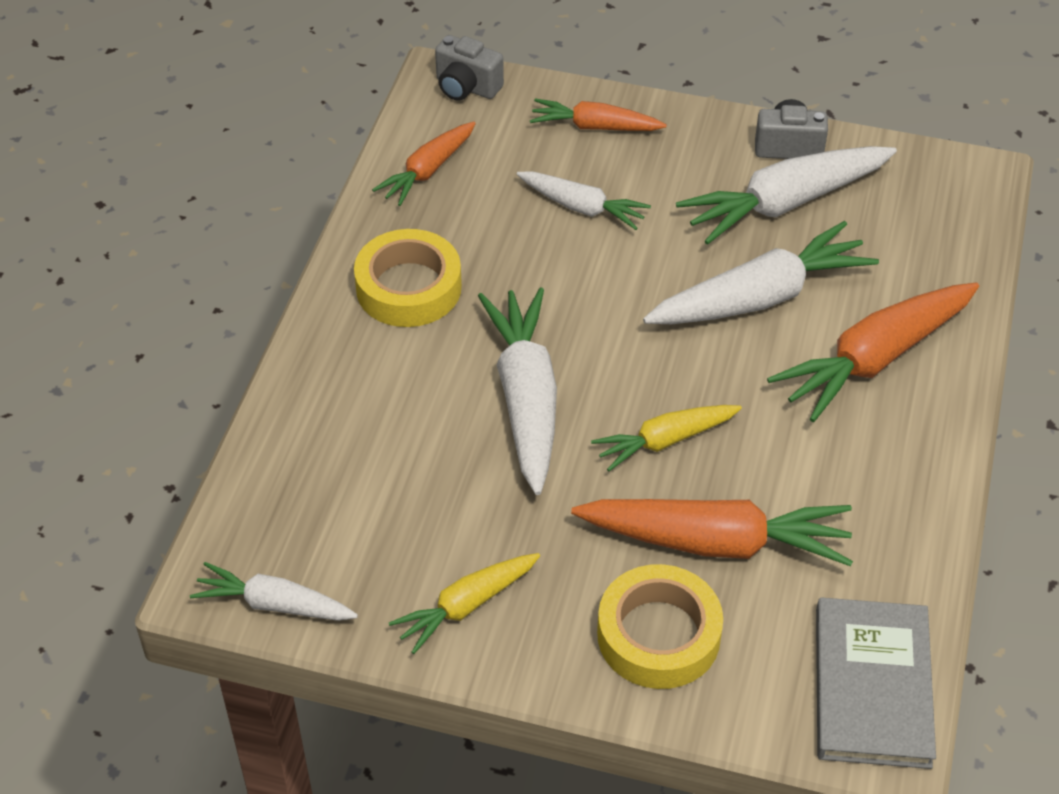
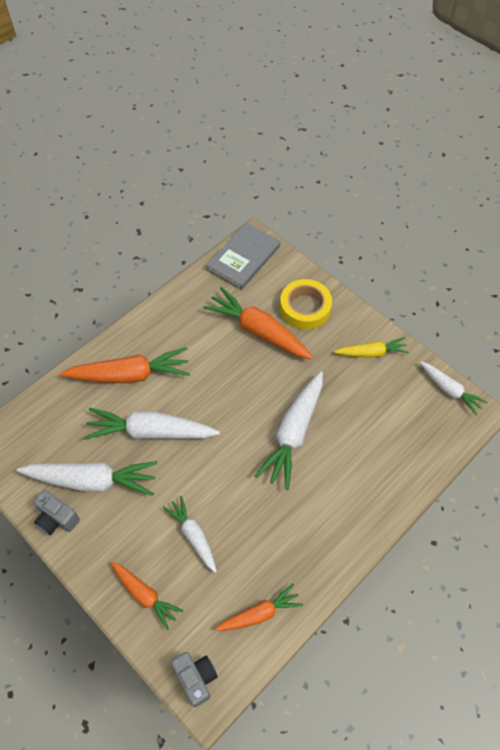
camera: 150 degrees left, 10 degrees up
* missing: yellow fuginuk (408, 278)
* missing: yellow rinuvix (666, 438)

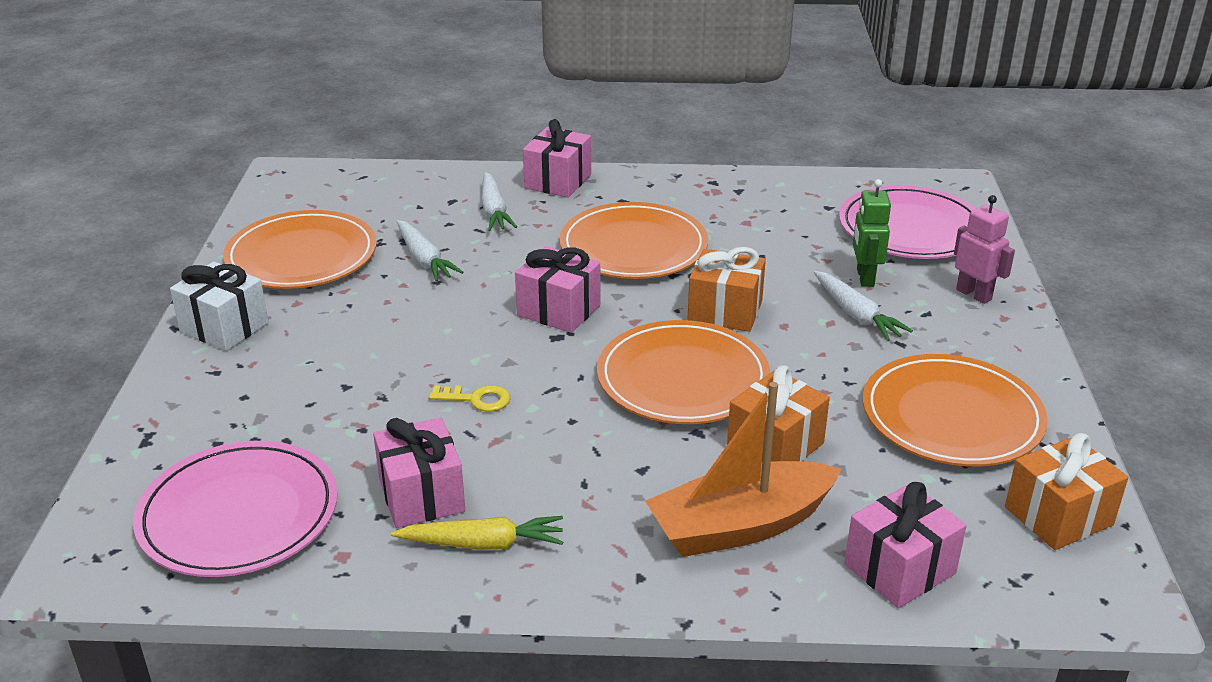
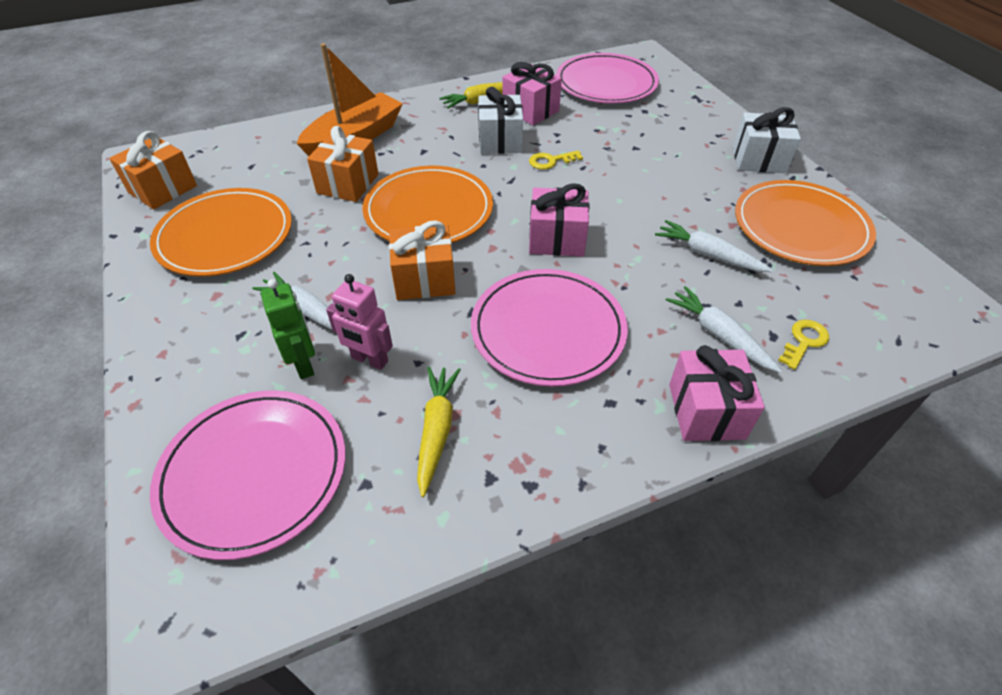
camera: 155 degrees right, 15 degrees up
* relocated: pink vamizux (984, 249) to (359, 322)
* colour: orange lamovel (634, 240) to pink lamovel (549, 328)
* missing: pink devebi (905, 545)
* appeared: white devebi (500, 120)
* appeared: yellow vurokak (803, 345)
* appeared: yellow rinuvix (439, 432)

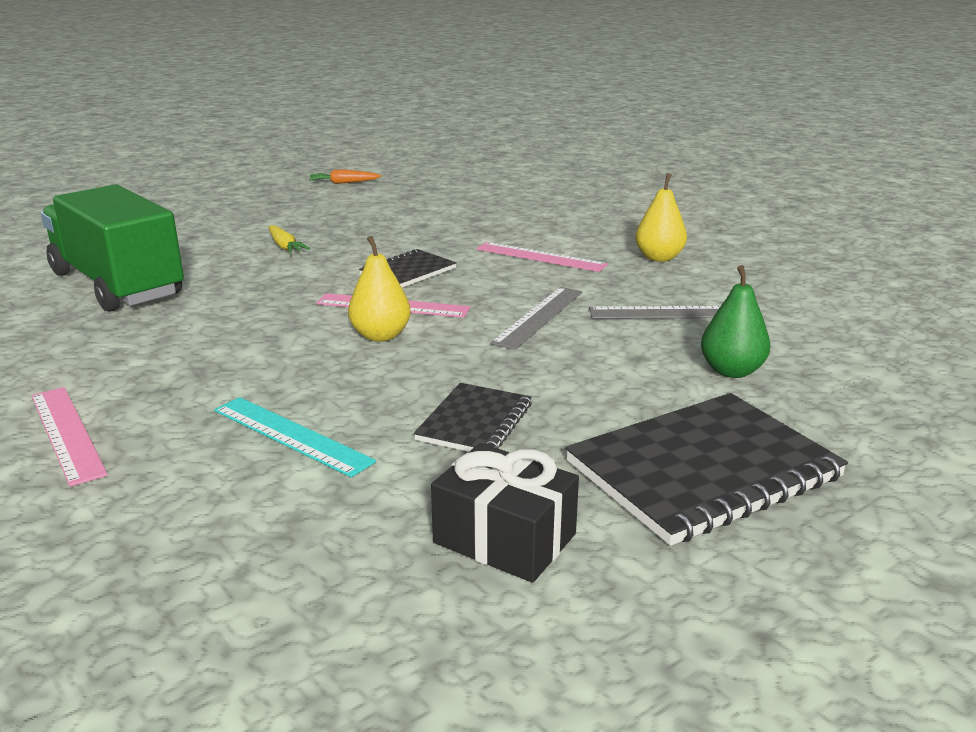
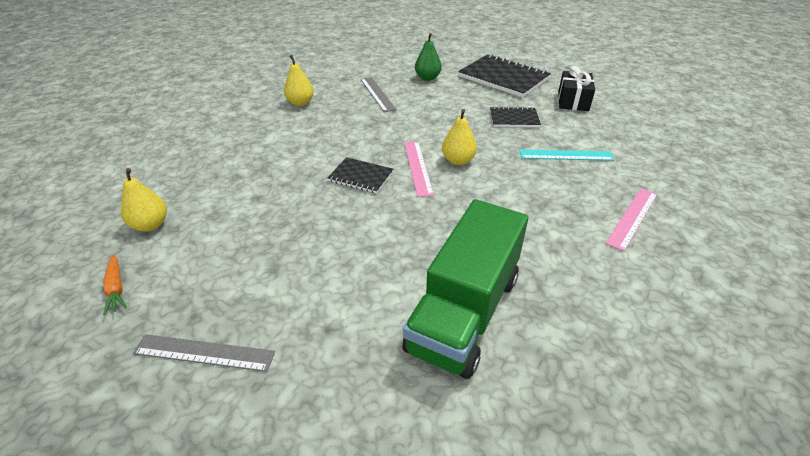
camera: 110 degrees left, 15 degrees up
* missing: yellow rinuvix (289, 239)
* missing: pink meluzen (542, 257)
* relocated: grey meluzen (536, 318) to (204, 353)
* spun: turquoise meluzen (295, 437) = (566, 155) 75 degrees clockwise
* appeared: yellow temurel (144, 199)

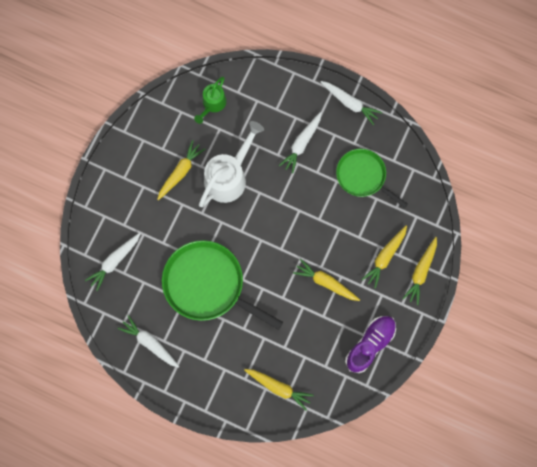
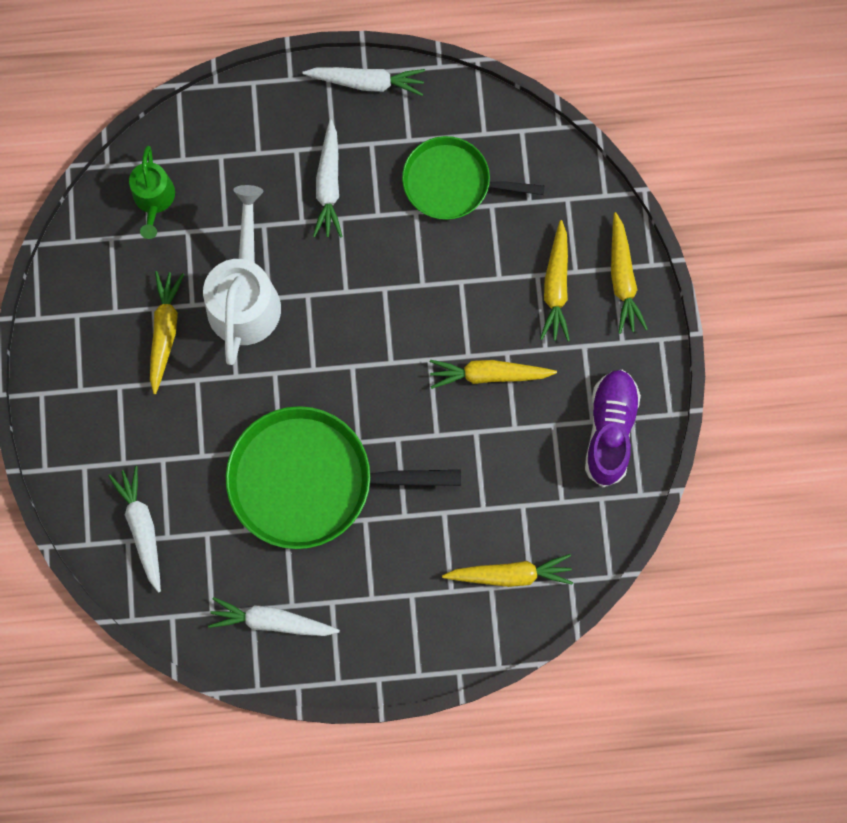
camera: 30 degrees left, 0 degrees up
* spun: white rinuvix (113, 262) = (134, 529) 150 degrees clockwise

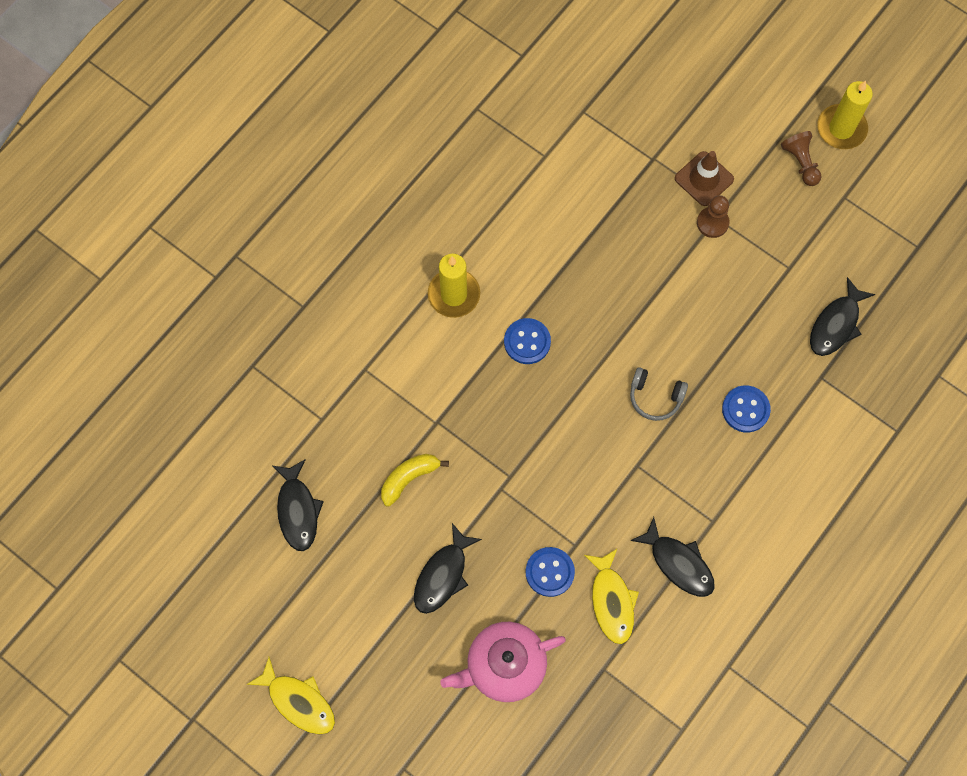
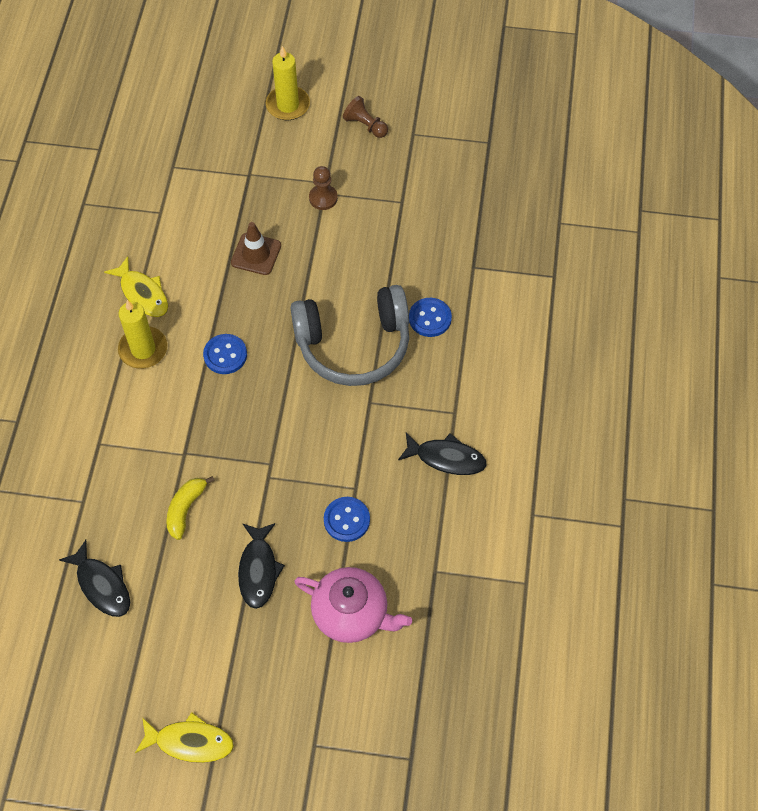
camera: 30 degrees left, 10 degrees down
* relocated: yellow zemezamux (845, 115) to (288, 83)
* relocated: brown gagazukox (704, 178) to (256, 248)
* missing: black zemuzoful (842, 316)
* size: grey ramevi (659, 394) = (350, 335) x2.30
* relocated: yellow zemuzoful (611, 596) to (136, 286)
* spun: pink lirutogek (503, 662) = (353, 605) 105 degrees counterclockwise

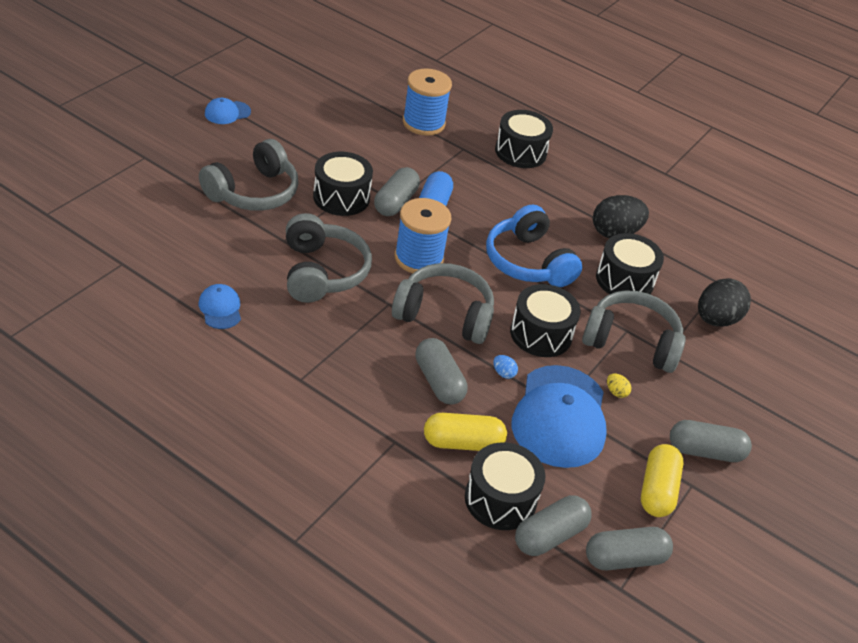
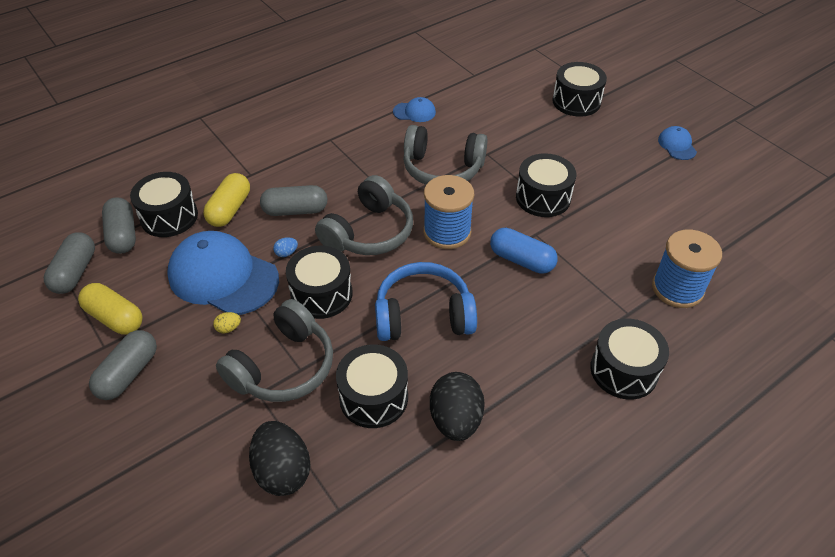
camera: 115 degrees right, 5 degrees up
* missing: grey ramevi (248, 175)
* missing: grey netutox (397, 191)
* appeared: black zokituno (579, 89)

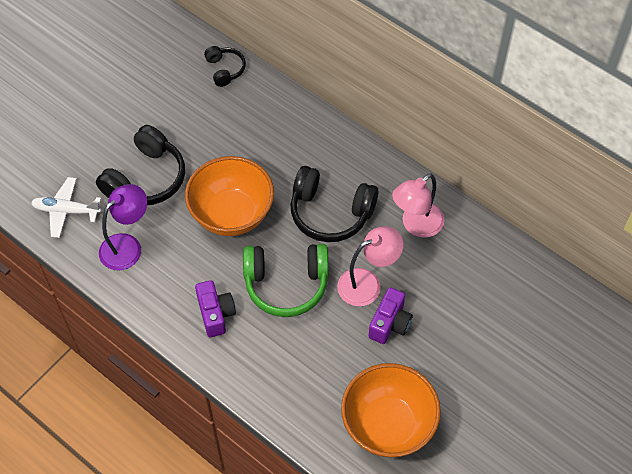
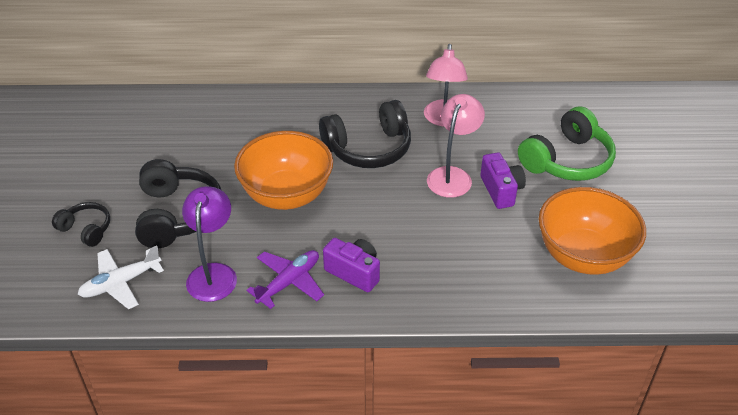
camera: 40 degrees left, 15 degrees down
* relocated: black ramevi (225, 66) to (81, 224)
* relocated: green ramevi (286, 280) to (567, 143)
* appeared: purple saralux (285, 279)

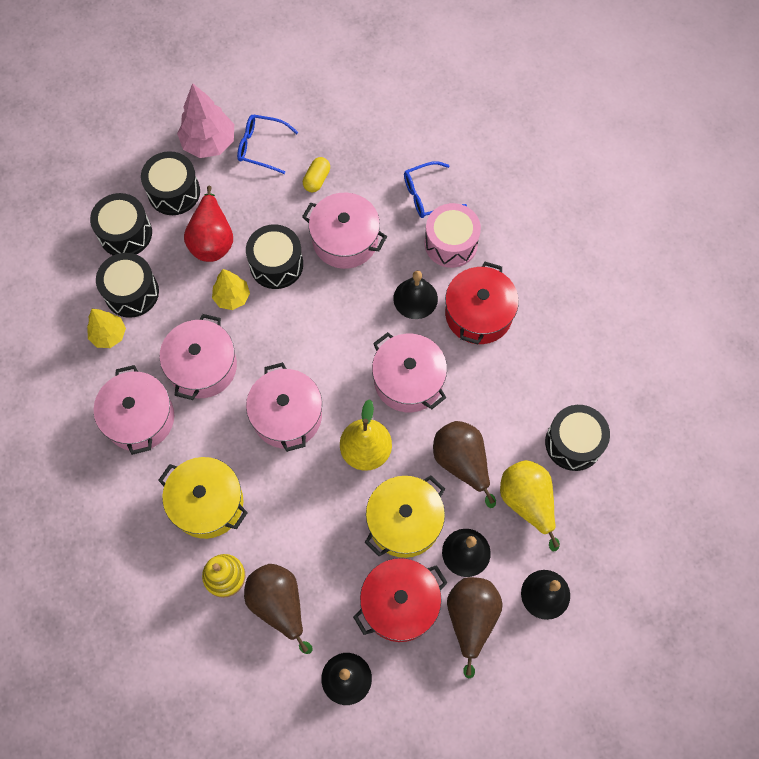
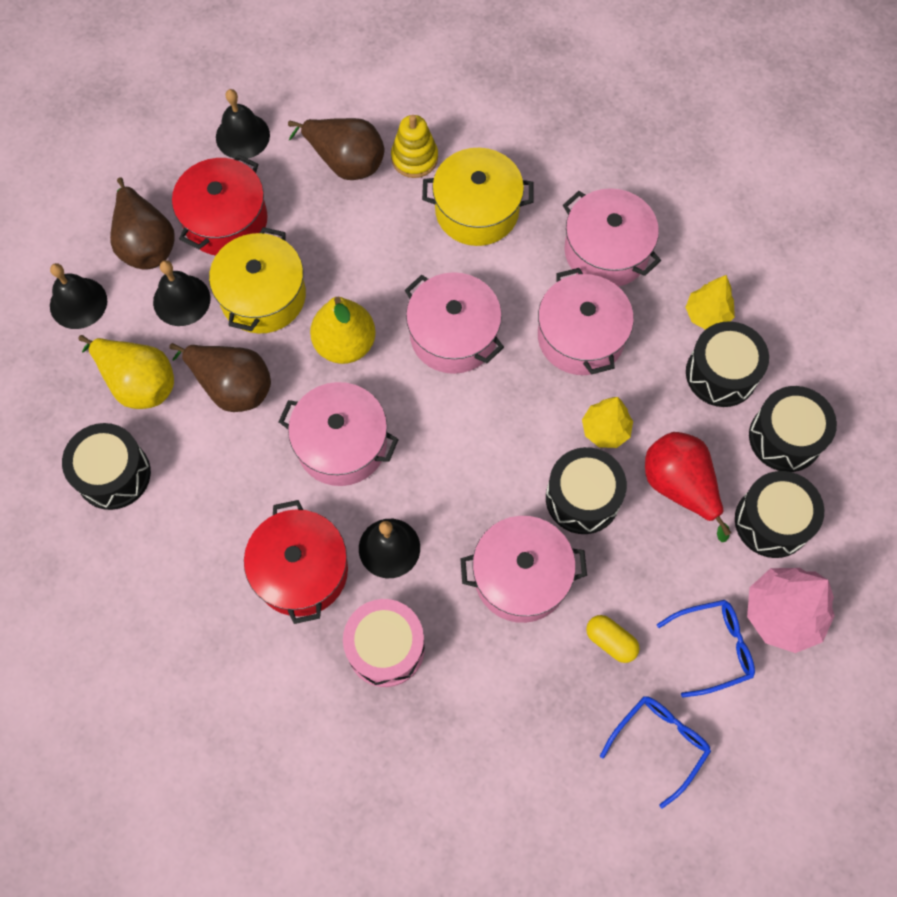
camera: 150 degrees right, 0 degrees up
* spun: yellow netutox (316, 174) = (613, 639) 45 degrees counterclockwise
* relocated: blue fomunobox (435, 189) to (655, 752)

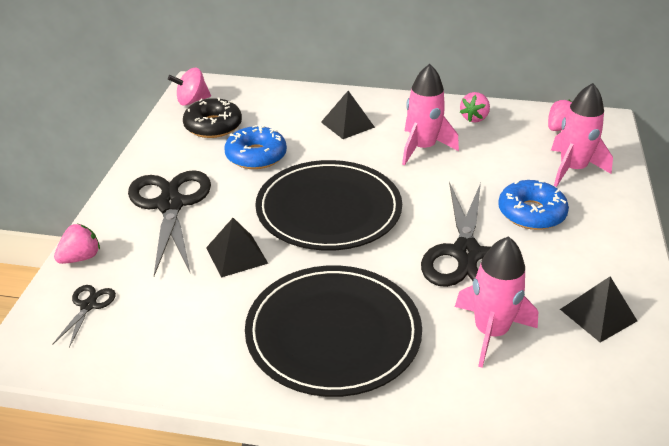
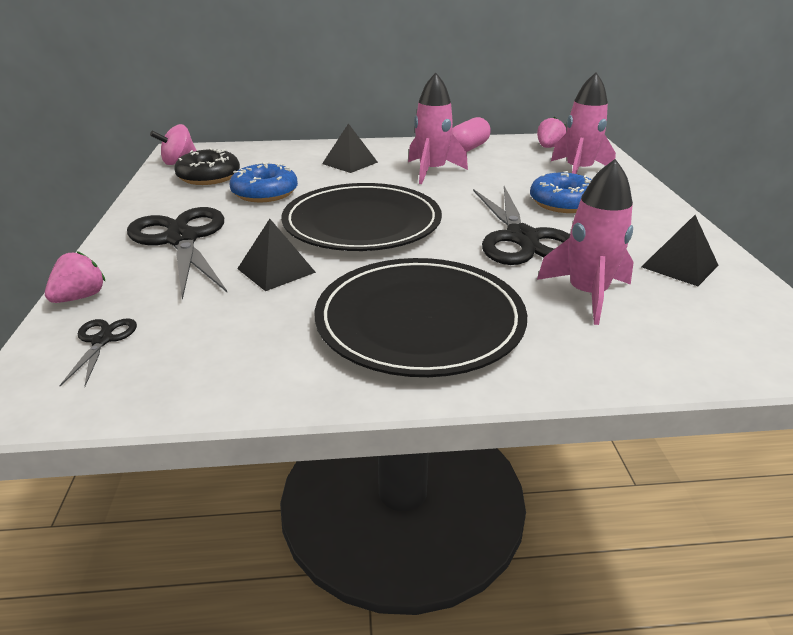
camera: 15 degrees left, 5 degrees down
* exchanged: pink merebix (475, 107) to pink netutox (471, 134)

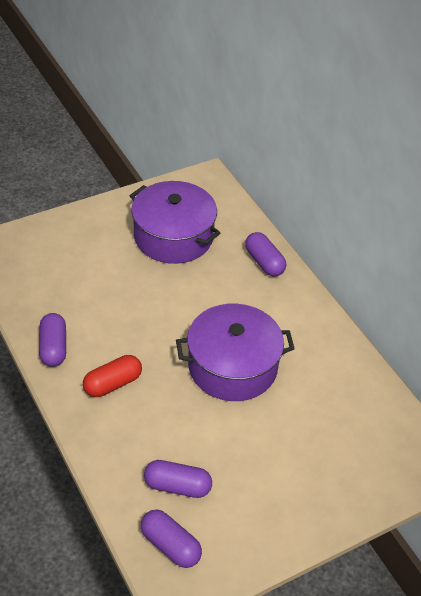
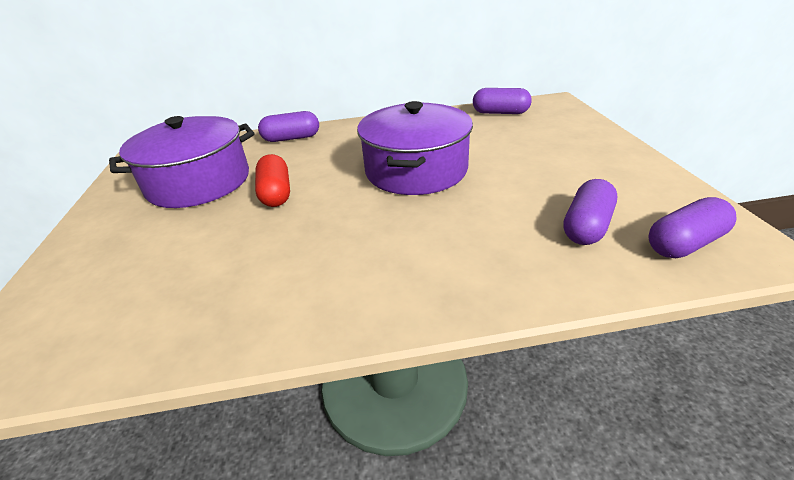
camera: 65 degrees left, 10 degrees down
* relocated: purple netutox (52, 340) to (502, 101)
* relocated: red netutox (112, 376) to (272, 180)

